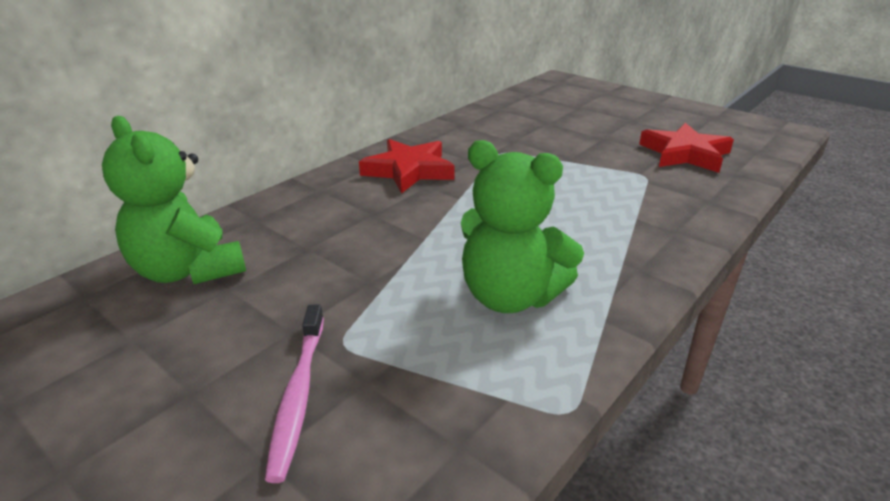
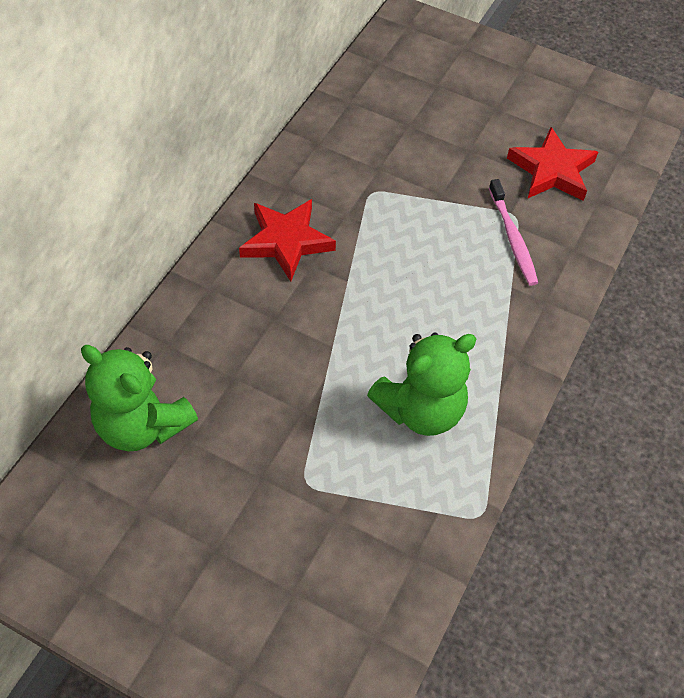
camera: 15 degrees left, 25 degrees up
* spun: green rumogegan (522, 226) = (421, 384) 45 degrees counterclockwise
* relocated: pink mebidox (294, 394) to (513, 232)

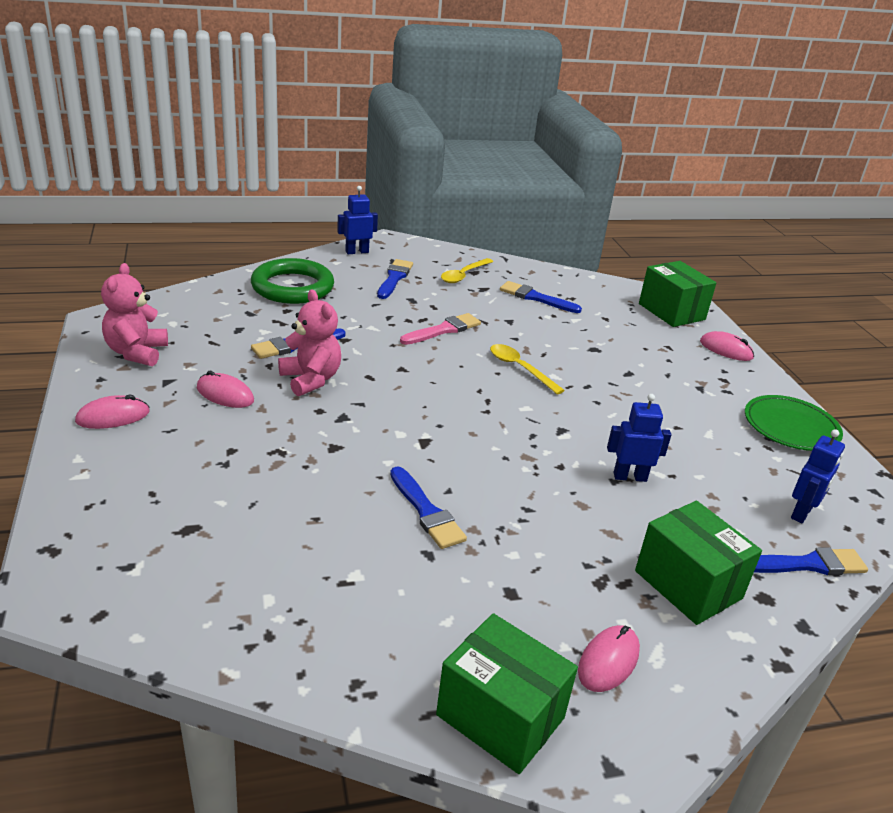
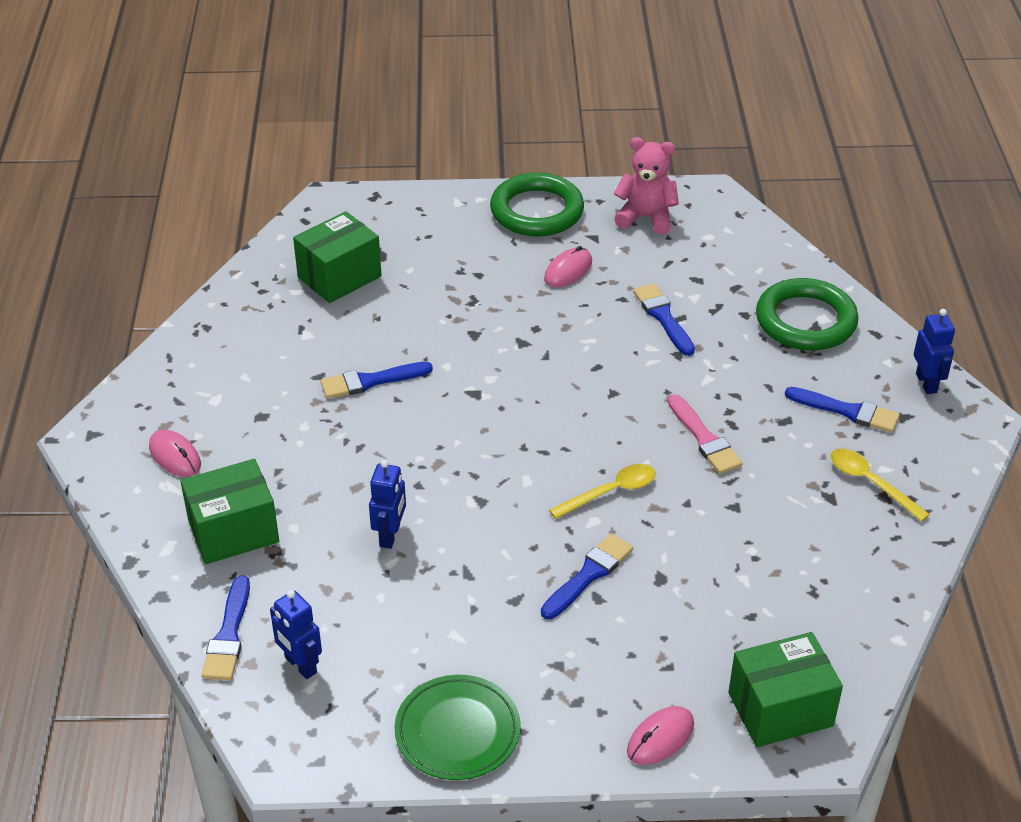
camera: 105 degrees right, 10 degrees up
* relocated: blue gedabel (541, 297) to (587, 576)
* missing: pink rumogegan (309, 342)
* exchanged: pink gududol (112, 412) to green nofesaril (537, 205)
* relocated: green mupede (507, 693) to (337, 257)

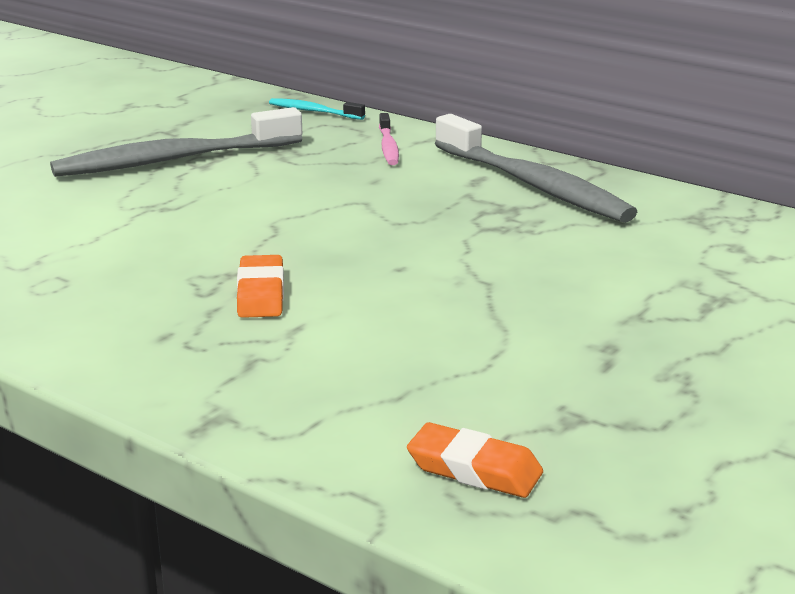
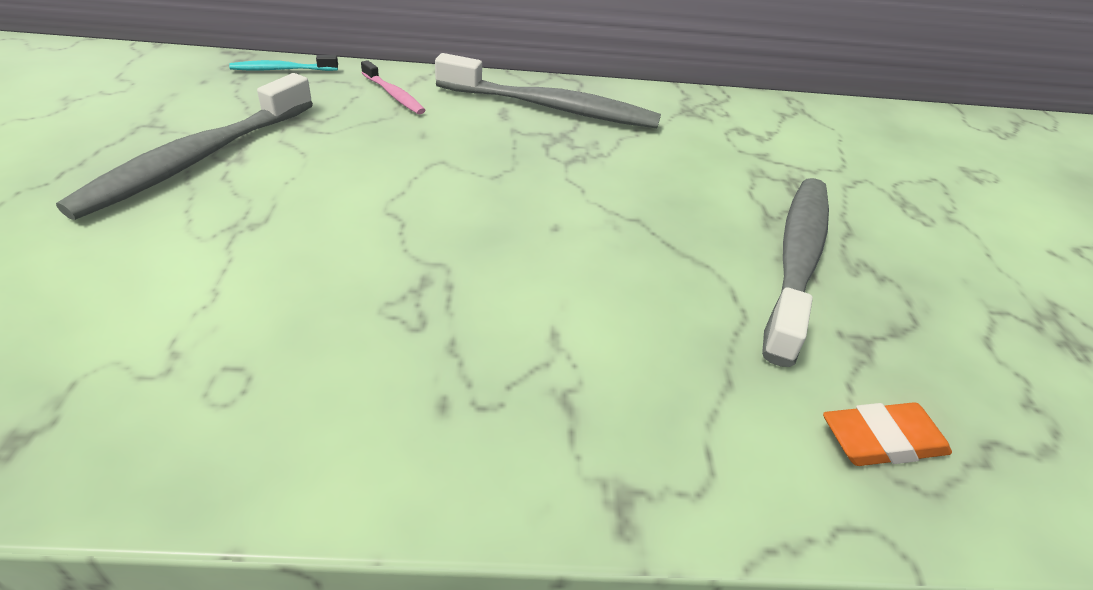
camera: 40 degrees left, 15 degrees up
* missing: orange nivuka (260, 286)
* appeared: grey mebidox (795, 272)

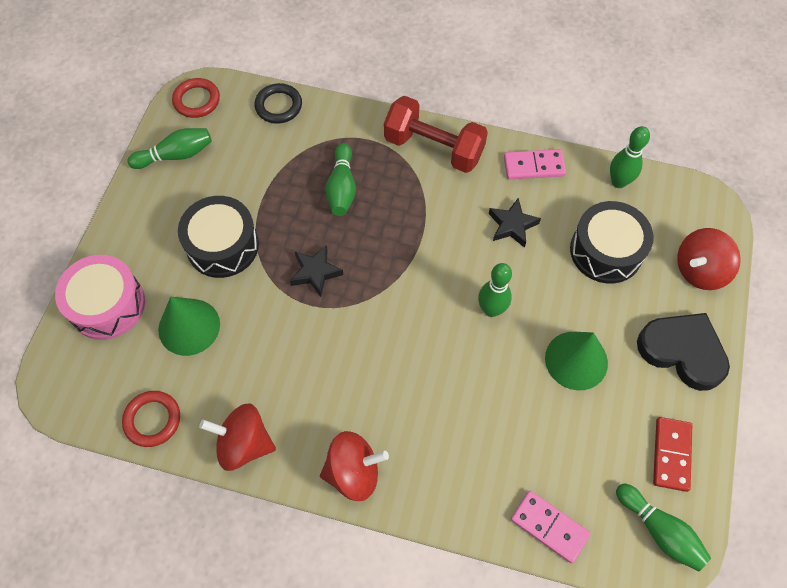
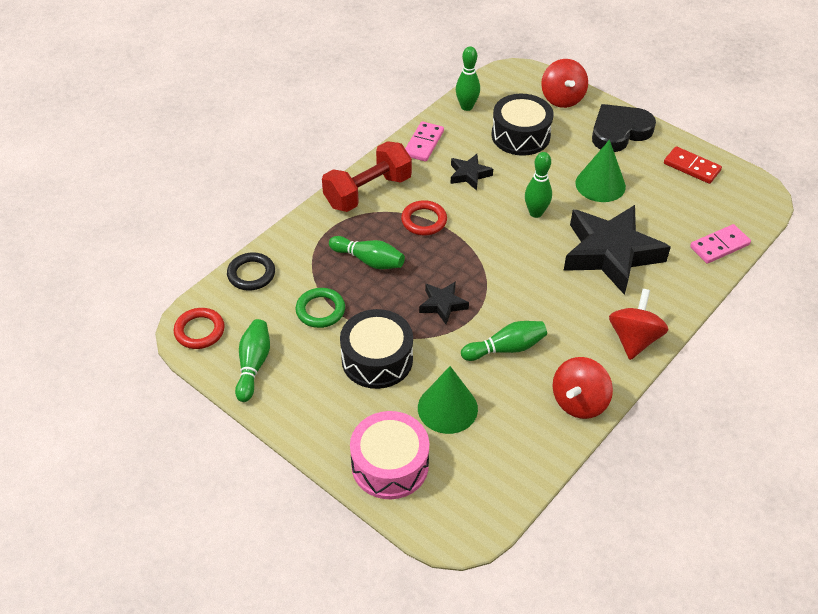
camera: 65 degrees left, 15 degrees down
* relocated: red nofesaril (151, 419) to (424, 217)
* relocated: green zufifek (663, 527) to (504, 341)
* appeared: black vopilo (617, 250)
* appeared: green nofesaril (320, 308)

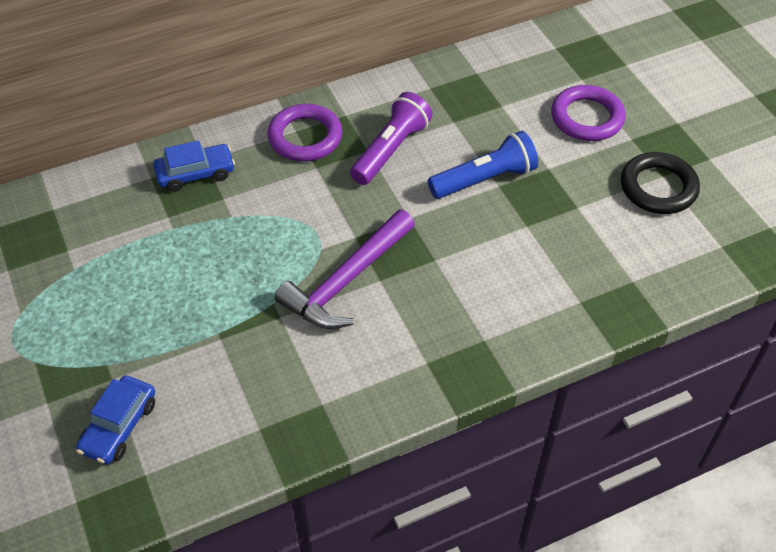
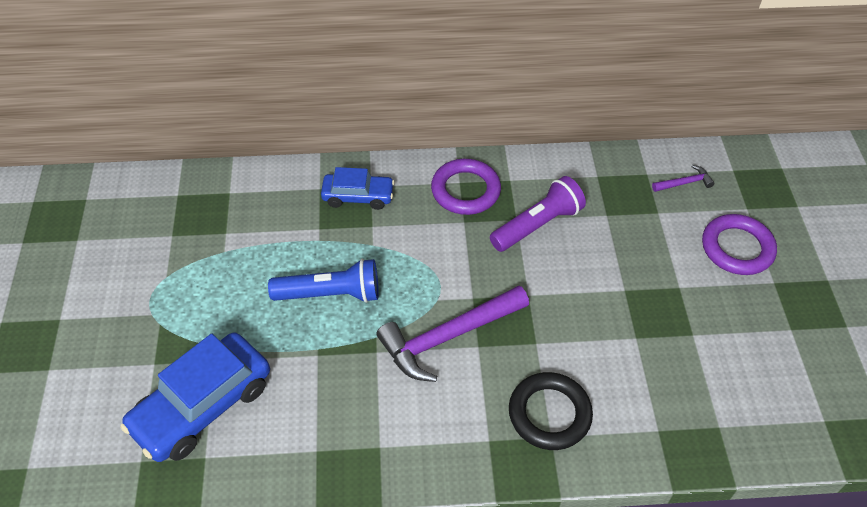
camera: 20 degrees right, 0 degrees up
* relocated: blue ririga (483, 165) to (323, 281)
* relocated: black nofesaril (660, 183) to (551, 411)
* size: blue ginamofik (115, 419) = (195, 397) x1.71
* appeared: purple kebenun (683, 178)

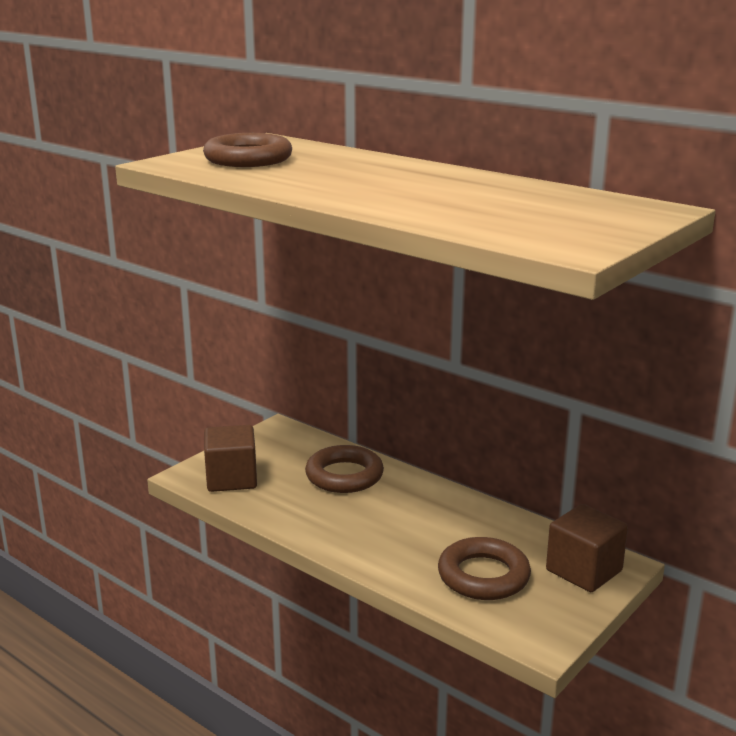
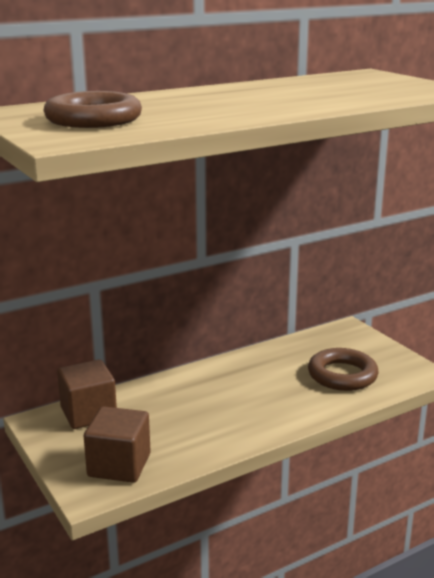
camera: 70 degrees left, 0 degrees up
* missing: brown nofesaril (344, 469)
* relocated: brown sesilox (587, 548) to (87, 394)

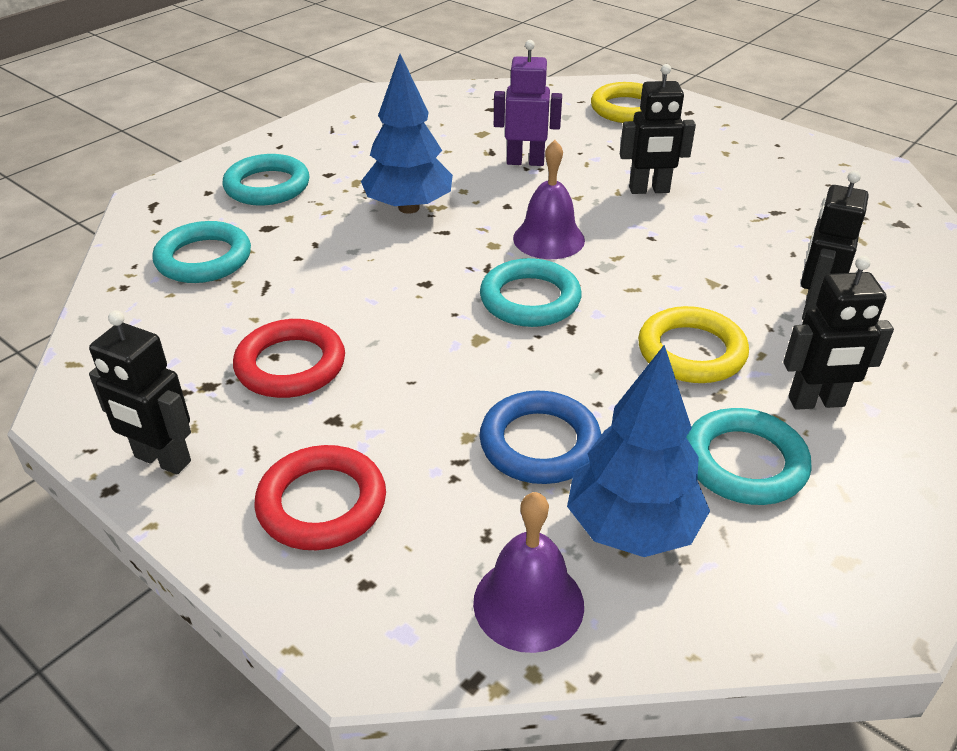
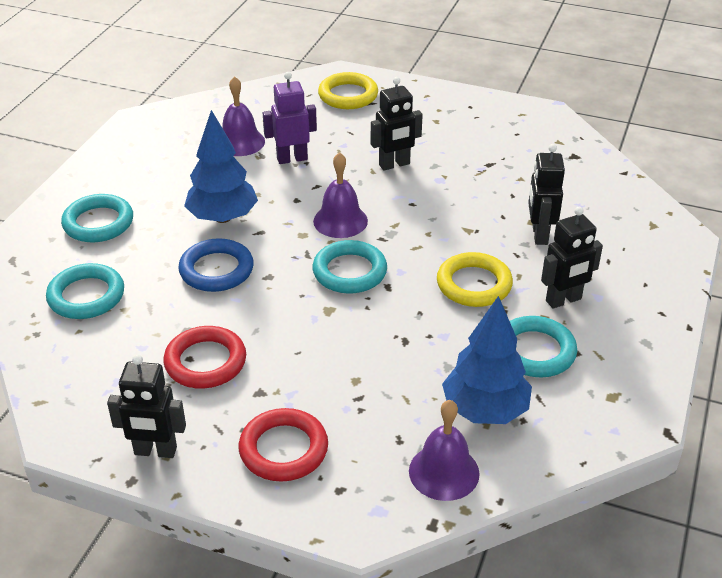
camera: 20 degrees left, 0 degrees up
* relocated: blue nofesaril (540, 437) to (216, 265)
* appeared: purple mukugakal (243, 116)

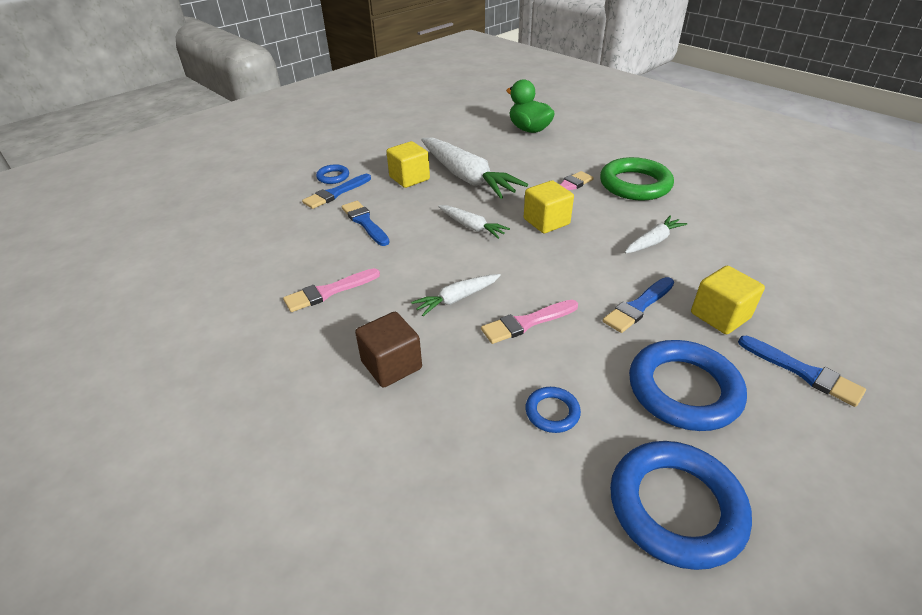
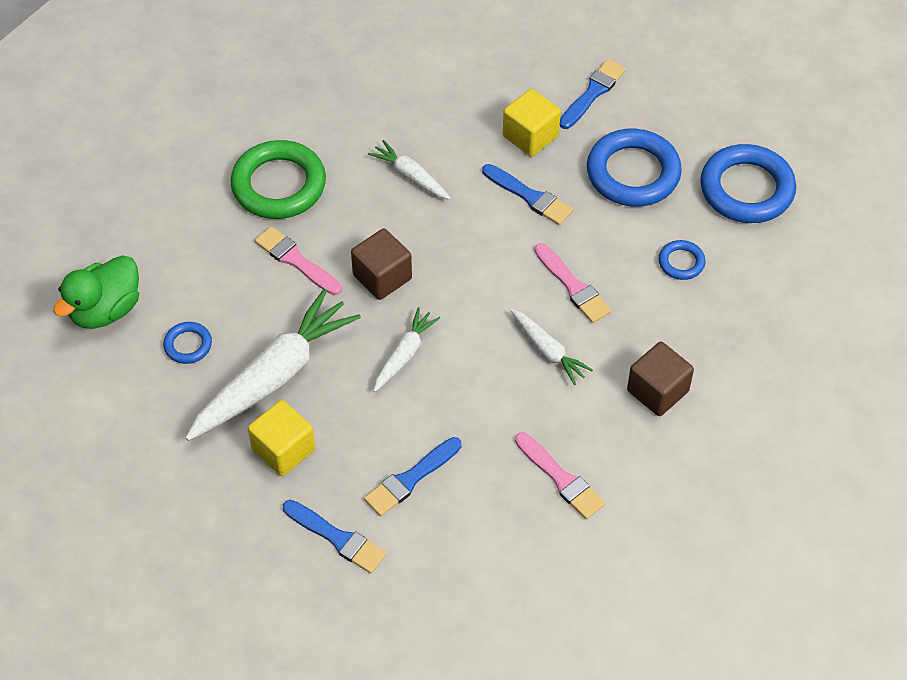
camera: 100 degrees left, 15 degrees up
* relocated: blue nofesaril (332, 174) to (187, 343)
* colour: yellow sesilox (549, 206) to brown sesilox (381, 264)

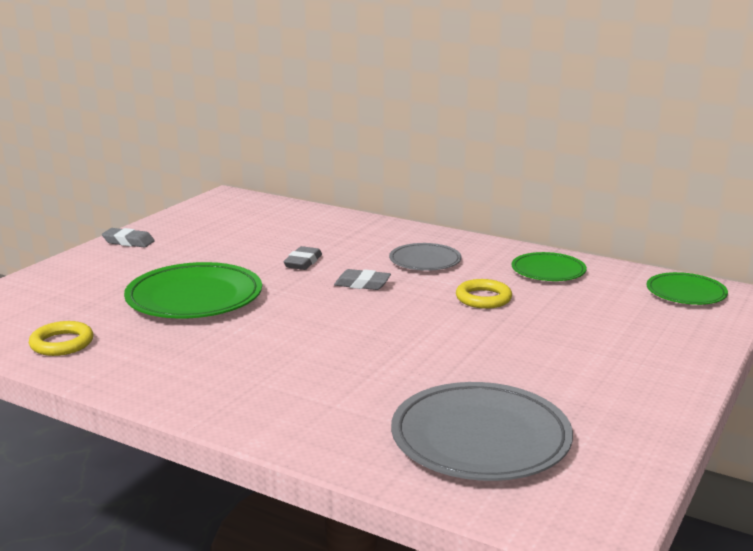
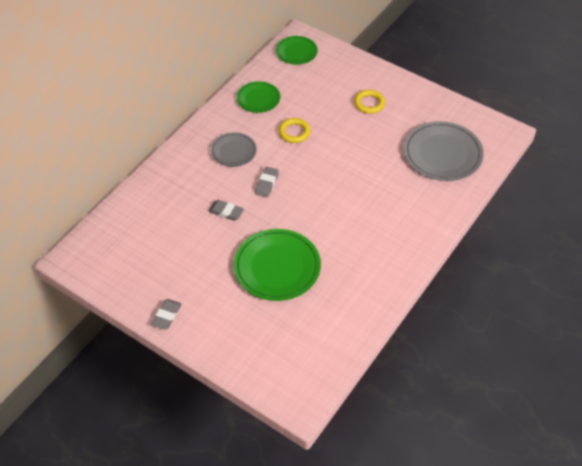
camera: 85 degrees left, 30 degrees up
* relocated: yellow nofesaril (61, 338) to (369, 102)

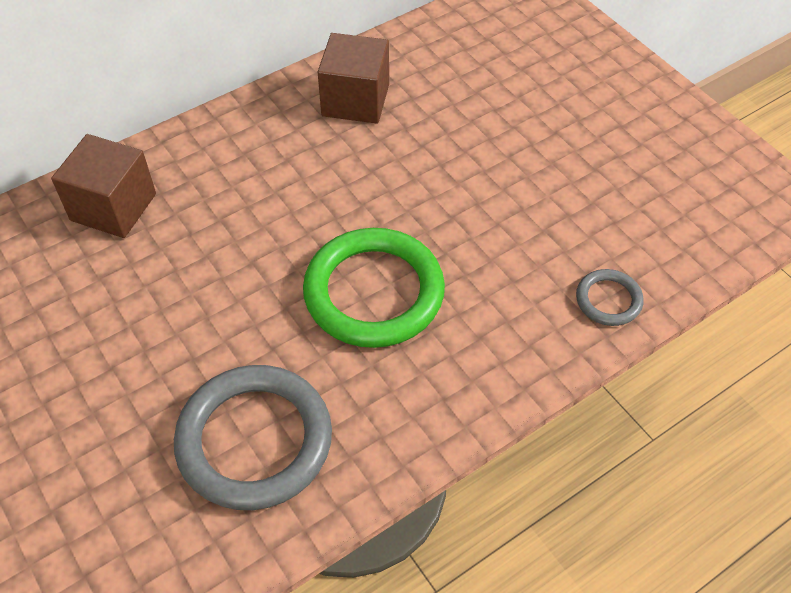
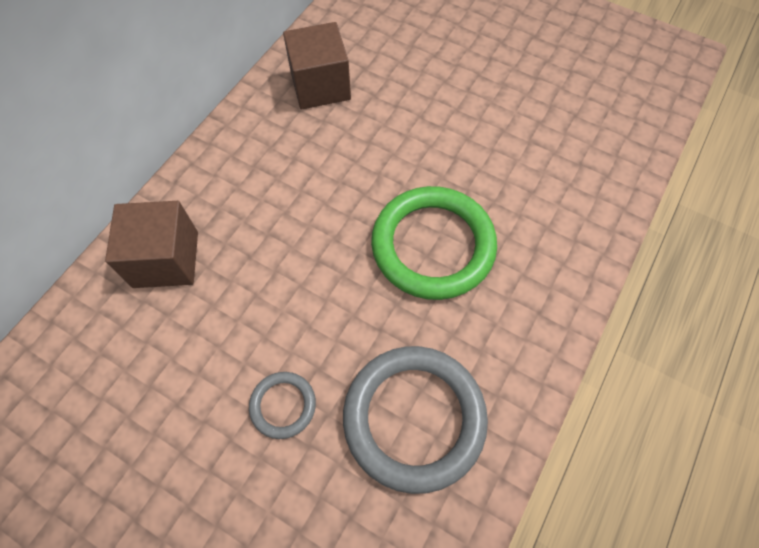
camera: 25 degrees left, 10 degrees up
* relocated: grey nofesaril (610, 297) to (282, 405)

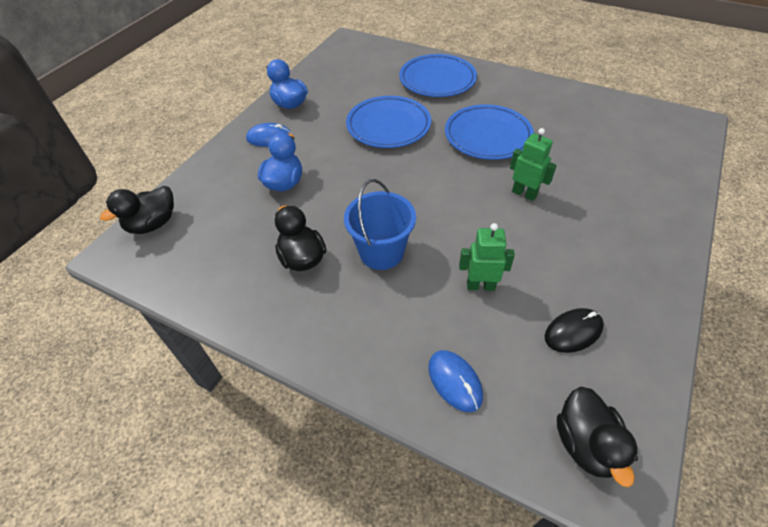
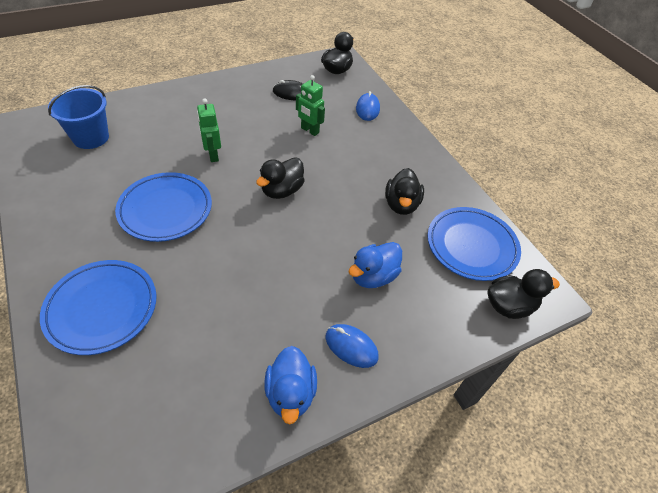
camera: 150 degrees left, 0 degrees up
* relocated: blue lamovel (388, 122) to (474, 244)
* relocated: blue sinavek (380, 224) to (78, 117)
* appeared: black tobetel (280, 178)

